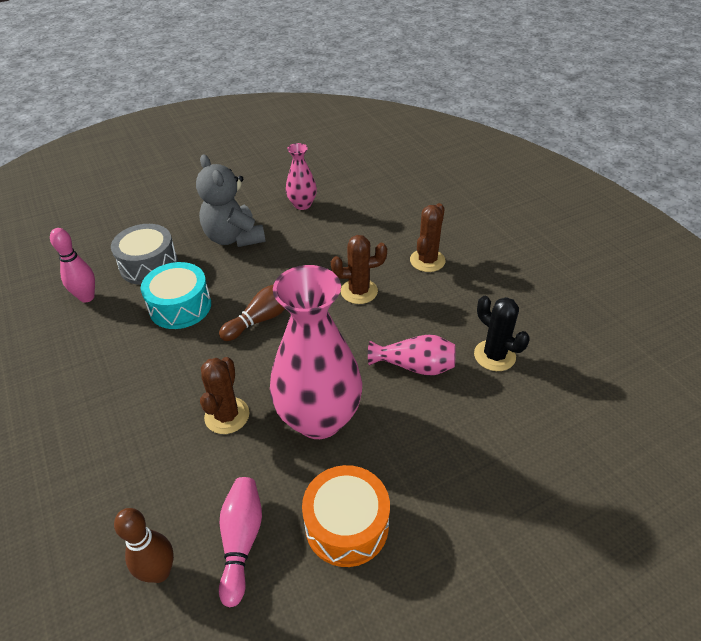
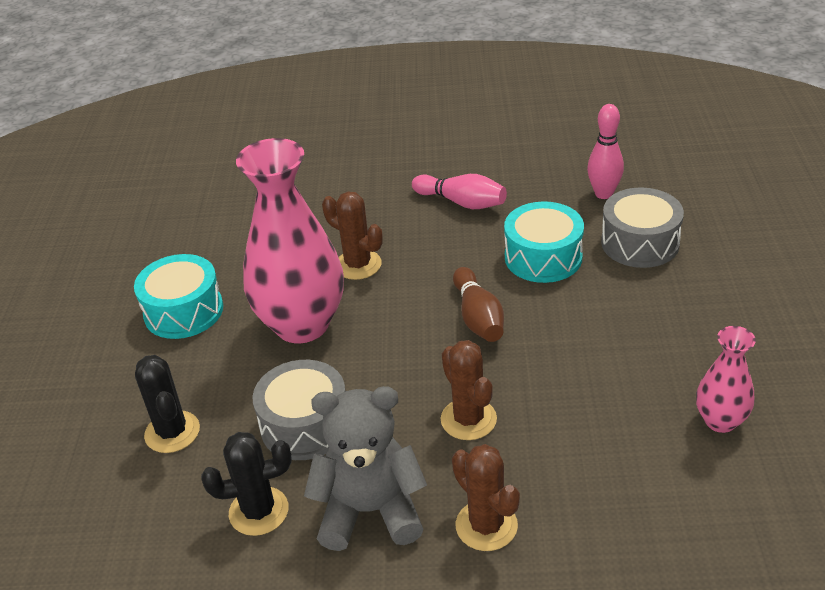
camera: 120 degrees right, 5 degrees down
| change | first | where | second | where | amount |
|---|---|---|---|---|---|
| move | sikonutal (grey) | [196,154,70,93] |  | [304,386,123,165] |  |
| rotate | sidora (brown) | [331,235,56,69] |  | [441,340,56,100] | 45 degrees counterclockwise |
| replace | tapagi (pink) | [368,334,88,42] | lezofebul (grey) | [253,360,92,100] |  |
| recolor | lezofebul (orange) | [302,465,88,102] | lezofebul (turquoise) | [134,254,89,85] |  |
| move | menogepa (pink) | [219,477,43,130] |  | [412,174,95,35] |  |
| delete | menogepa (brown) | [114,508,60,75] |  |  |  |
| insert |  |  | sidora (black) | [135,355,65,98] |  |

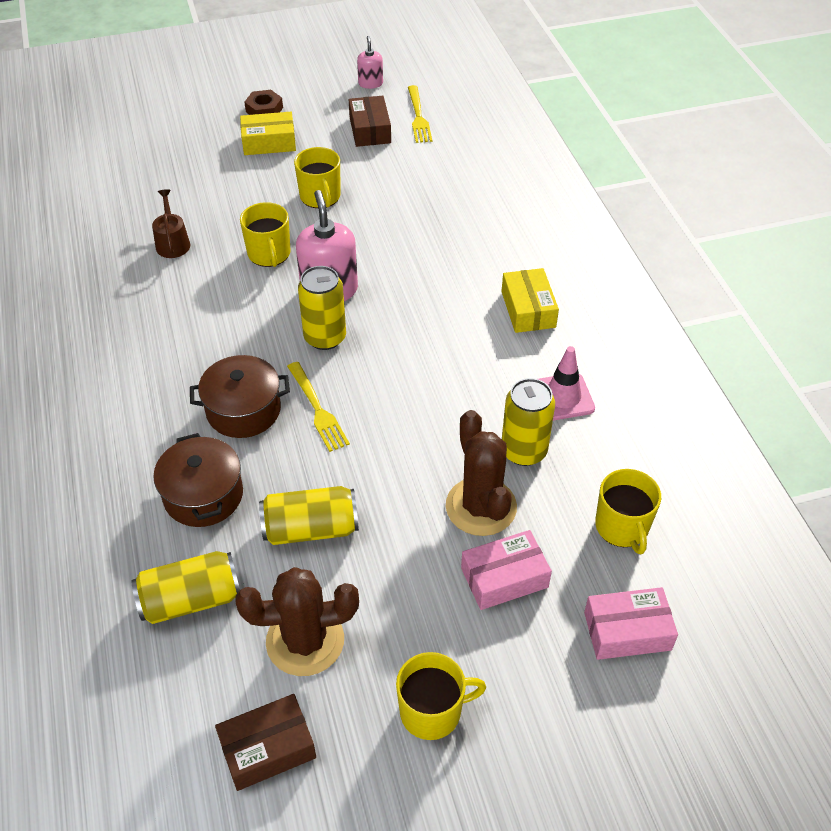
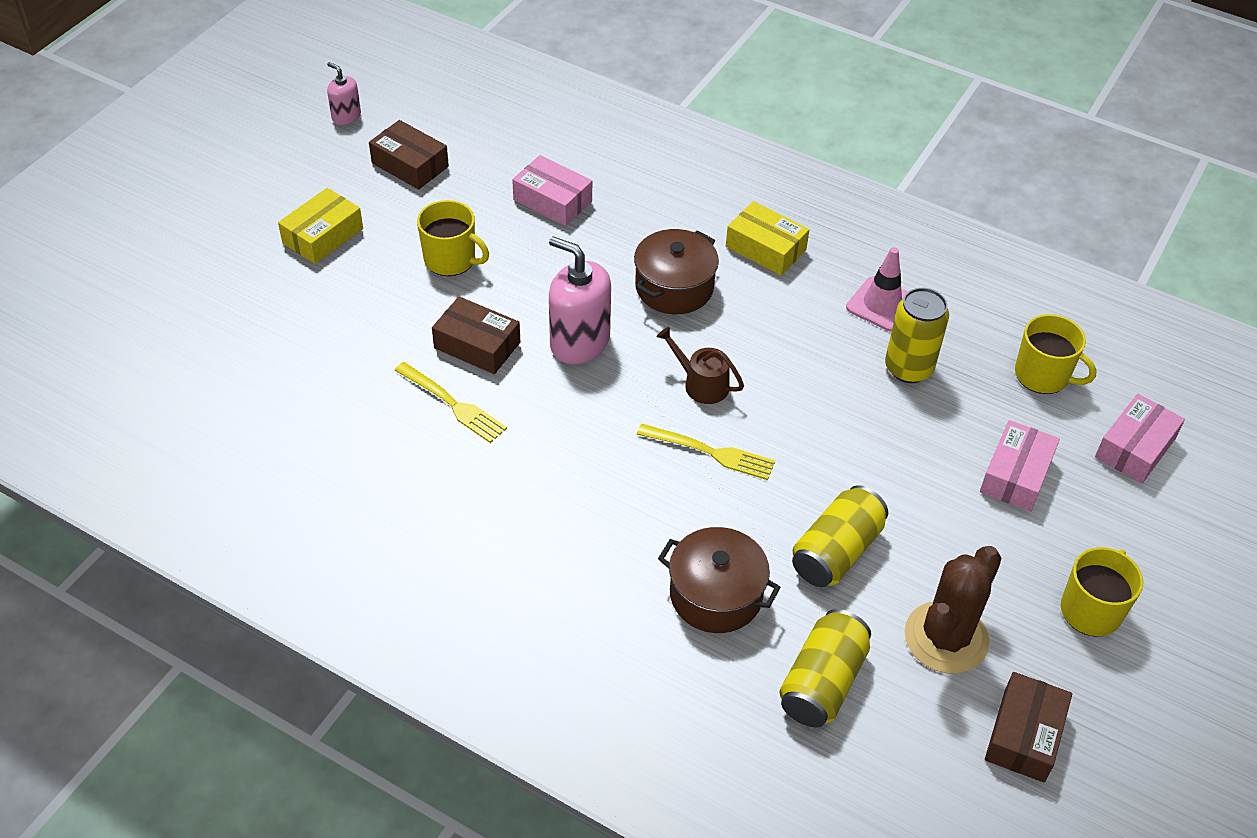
camera: 45 degrees left, 0 degrees up
| change | first | where | second | where | amount |
|---|---|---|---|---|---|
| move | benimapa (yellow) | [408,85,24,58] |  | [394,362,113,81] |  |
| delete | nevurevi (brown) | [244,90,39,25] |  |  |  |
| move | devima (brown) | [152,189,38,69] |  | [657,327,87,77] |  |
| replace | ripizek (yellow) | [240,202,51,65] | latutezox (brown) | [432,296,88,78] |  |
| delete | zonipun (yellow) | [298,266,48,84] |  |  |  |
| move | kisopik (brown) | [190,355,100,83] |  | [634,229,85,85] |  |
| delete | sidora (brown) | [446,410,71,126] |  |  |  |
| insert |  |  | latutezox (pink) | [512,155,80,71] |  |

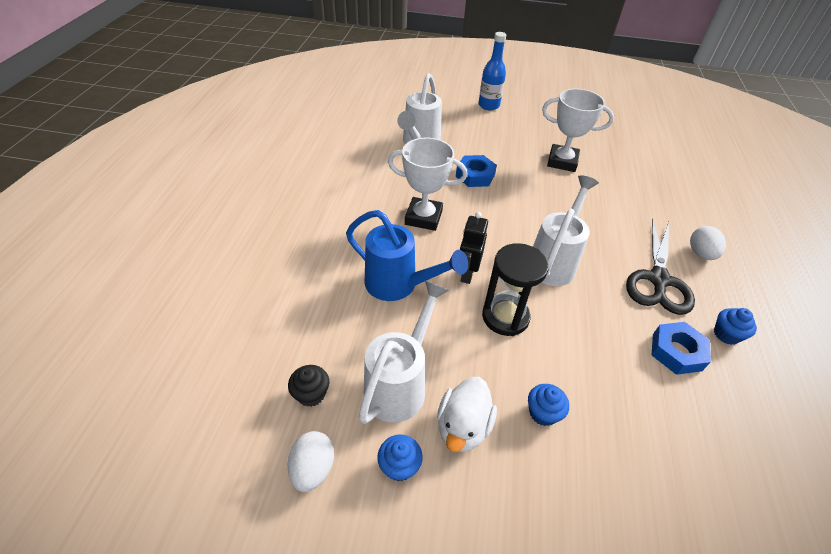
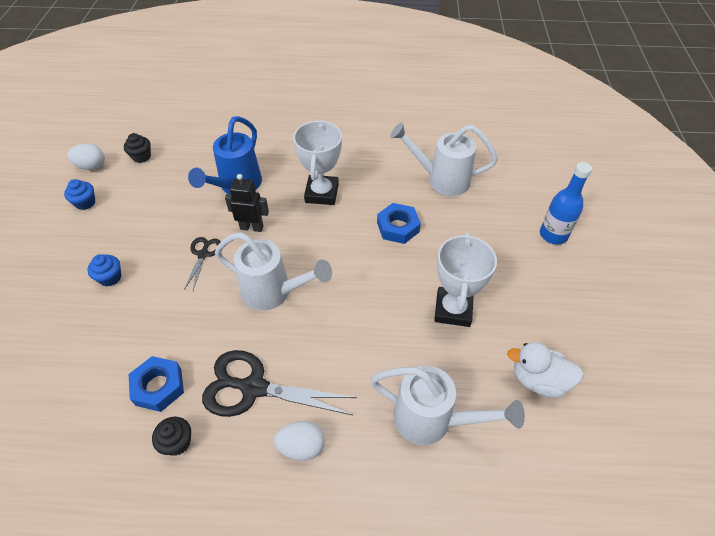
camera: 85 degrees right, 5 degrees up
| change | first | where | second | where | amount |
|---|---|---|---|---|---|
| replace | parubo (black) | [482,243,67,93] | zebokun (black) | [184,237,37,53] |  |
| move | devima (white) | [358,280,91,144] |  | [370,366,155,79] |  |
| recolor | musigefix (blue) | [714,308,43,37] | musigefix (black) | [152,417,39,39] |  |
| move | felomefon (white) | [437,377,60,75] |  | [507,342,77,56] |  |

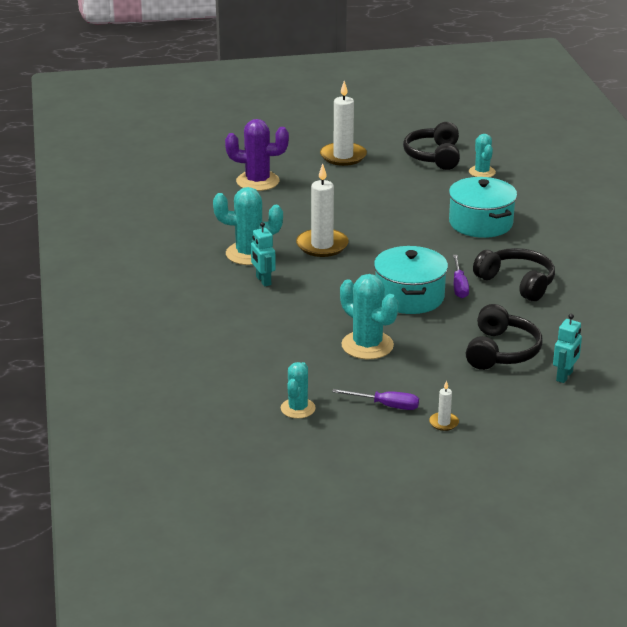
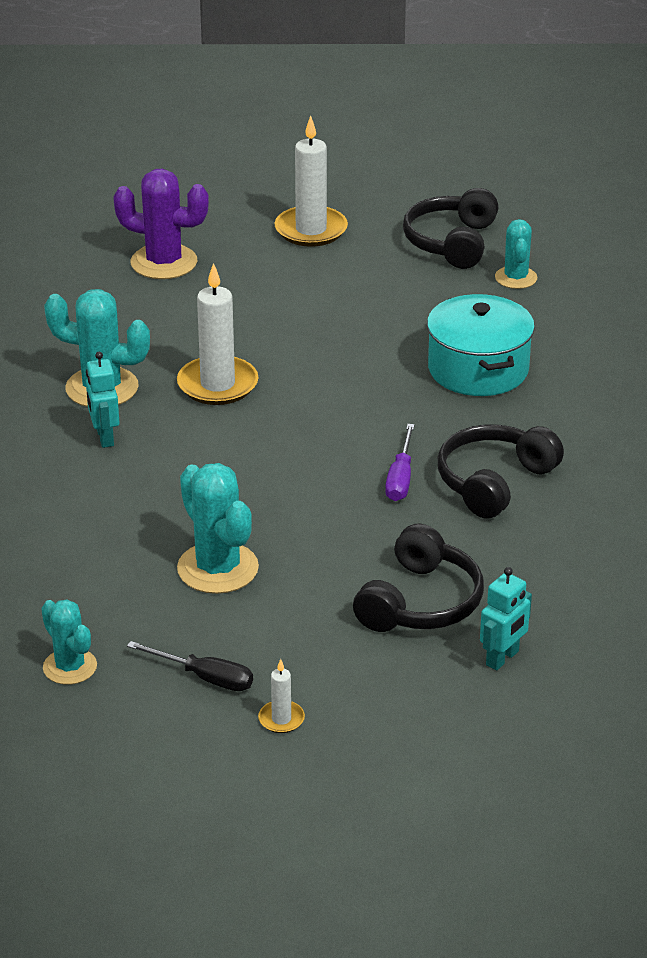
camera: 10 degrees right, 5 degrees up
| change | first | where | second | where | amount |
|---|---|---|---|---|---|
| delete | kisopik (turquoise) | [374,246,74,68] |  |  |  |
| rotate | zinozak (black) | [473,248,82,53] |  | [438,424,126,95] | 105 degrees counterclockwise |
| rotate | sidora (turquoise) | [281,362,35,57] |  | [41,599,56,86] | 60 degrees counterclockwise |
| recolor | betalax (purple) | [332,389,87,21] | betalax (black) | [127,641,126,50] |  |

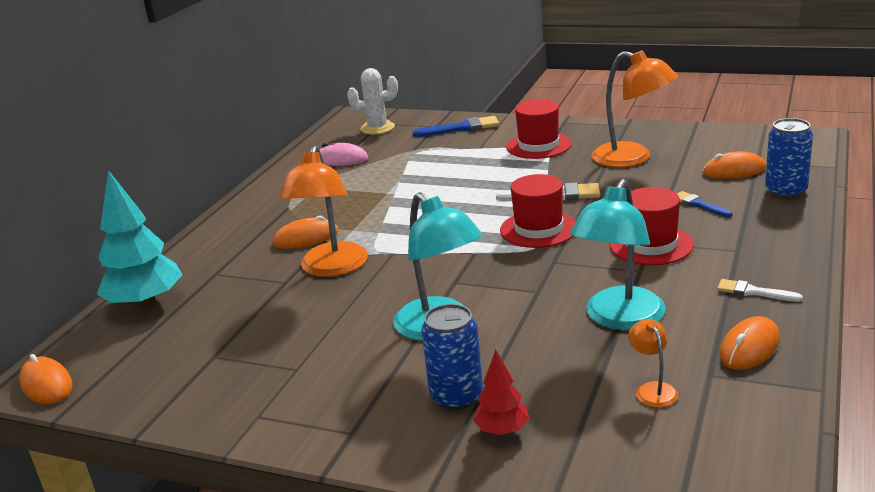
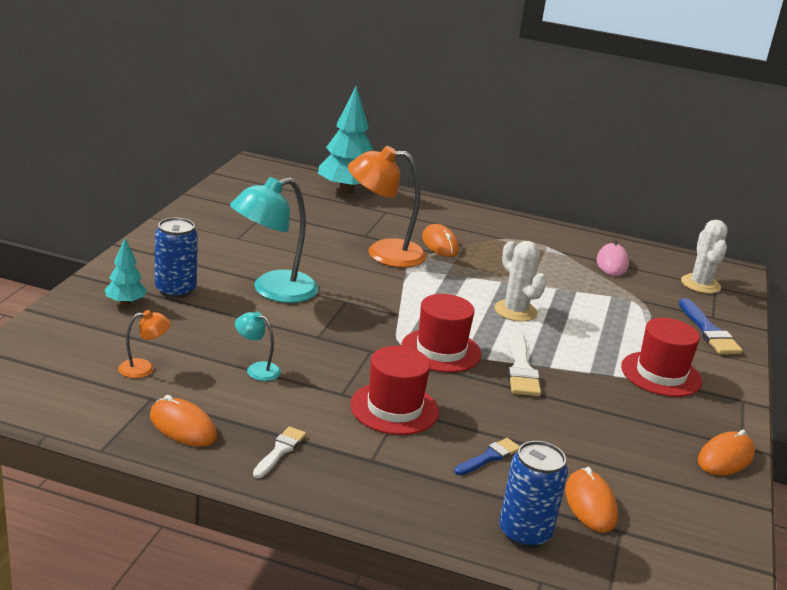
camera: 80 degrees right, 0 degrees up
| change | first | where | second | where | amount |
|---|---|---|---|---|---|
| delete | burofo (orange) | [591,50,87,117] |  |  |  |
| resize | burofo (turquoise) | [570,179,96,151] |  | [235,312,46,69] | x0.46 |
| recolor | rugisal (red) | [473,349,57,86] | rugisal (turquoise) | [105,238,42,68] |  |
| move | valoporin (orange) | [19,354,54,50] |  | [698,430,57,45] |  |
| insert |  |  | sidora (white) | [495,241,51,81] |  |

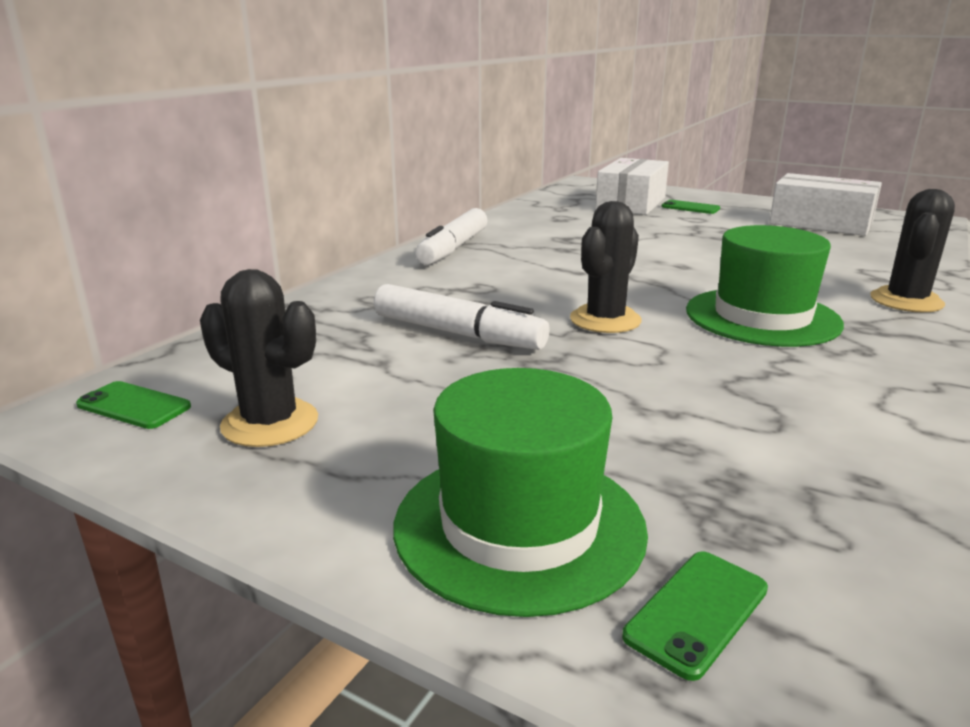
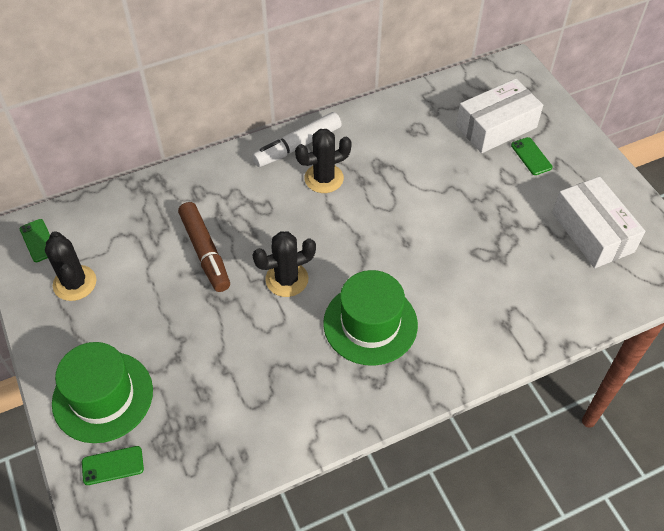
camera: 35 degrees right, 30 degrees up
| change | first | where | second | where | amount |
|---|---|---|---|---|---|
| move | sidora (black) | [870,189,85,123] |  | [295,129,57,64] |  |
| recolor | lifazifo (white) | [374,284,176,66] | lifazifo (brown) | [178,202,52,90] |  |

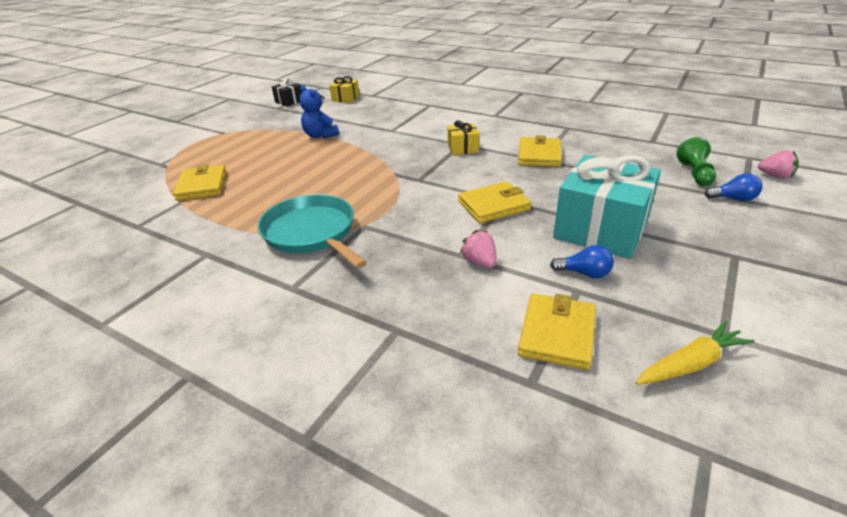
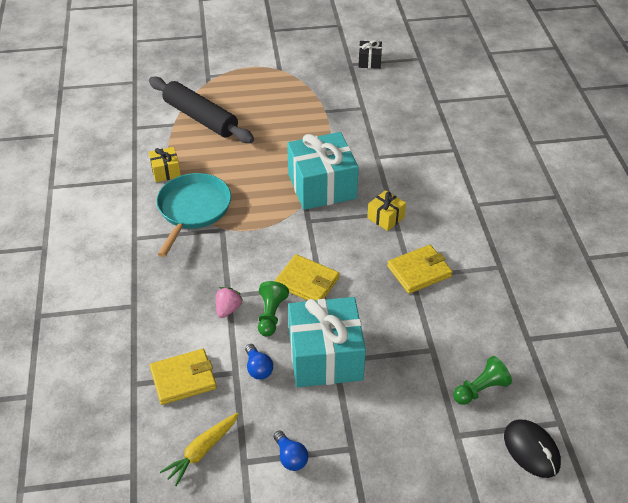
camera: 50 degrees right, 10 degrees up
| change | first | where | second | where | amount |
|---|---|---|---|---|---|
| move | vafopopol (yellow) | [329,76,30,27] |  | [149,147,32,35] |  |
| delete | sikonutal (blue) | [299,85,40,53] |  |  |  |
| replace | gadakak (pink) | [758,150,41,29] | valoporin (black) | [504,420,57,58] |  |
| replace | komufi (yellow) | [173,164,53,37] | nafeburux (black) | [149,76,105,67] |  |
| move | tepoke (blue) | [705,173,58,28] |  | [274,431,34,40] |  |
| rotate | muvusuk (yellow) | [636,321,119,64] |  | [160,413,79,73] | 105 degrees clockwise |
| insert |  |  | vafopopol (turquoise) | [287,132,72,78] |  |
| insert |  |  | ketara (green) | [258,281,31,55] |  |

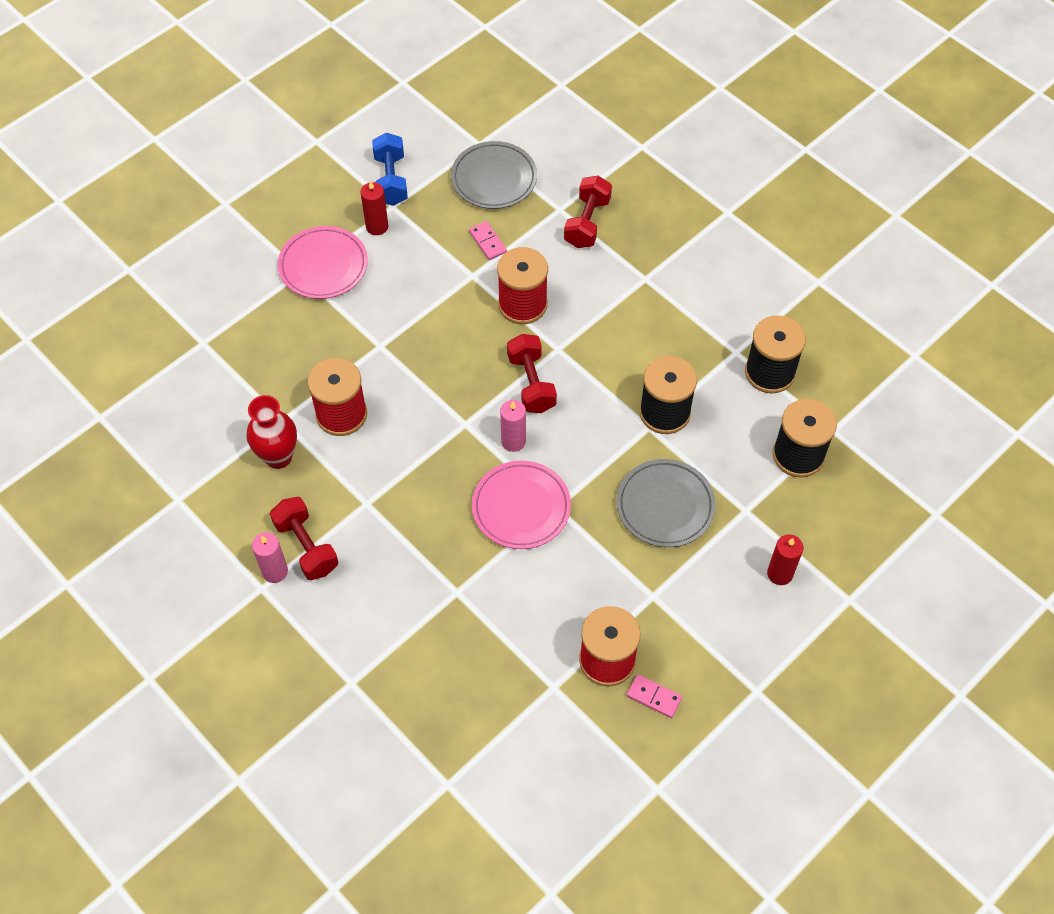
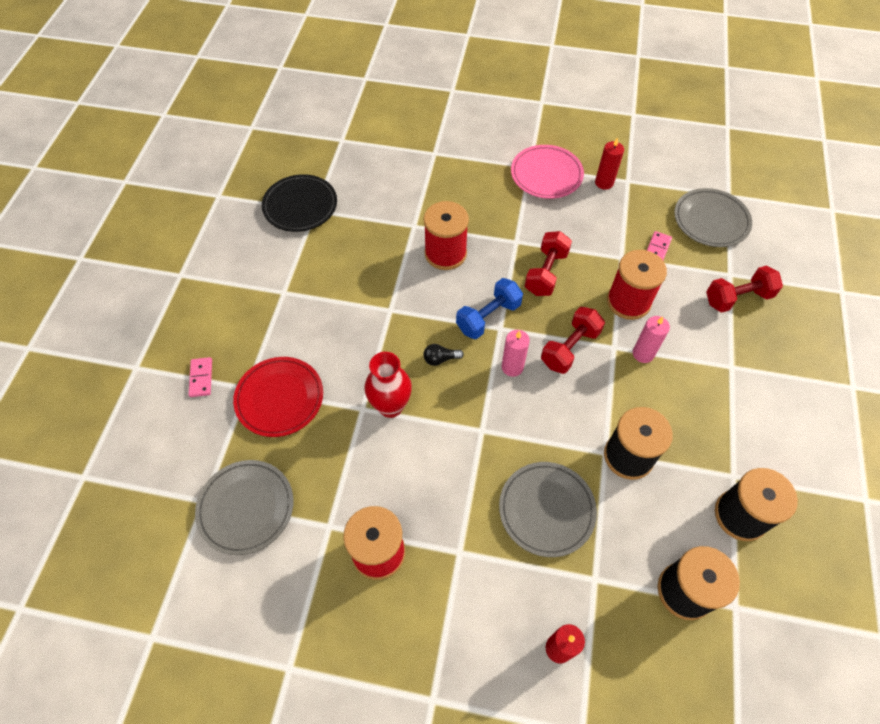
camera: 55 degrees right, 0 degrees up
| change | first | where | second | where | amount |
|---|---|---|---|---|---|
| move | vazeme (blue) | [372,133,36,73] |  | [456,278,67,61] |  |
| move | tapagi (red) | [246,395,51,74] |  | [364,352,48,66] |  |
| delete | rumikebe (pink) | [472,461,99,88] |  |  |  |
| move | vazeme (red) | [270,497,68,83] |  | [525,231,47,65] |  |
| move | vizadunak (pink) | [252,532,36,51] |  | [633,316,37,47] |  |
| move | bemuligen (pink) | [627,674,55,44] |  | [189,357,23,40] |  |
| insert |  |  | rumikebe (black) | [262,174,75,58] |  |
| insert |  |  | tepoke (black) | [423,344,41,22] |  |
| insert |  |  | rumikebe (red) | [233,357,90,80] |  |
| insert |  |  | rumikebe (grey) | [195,460,98,95] |  |

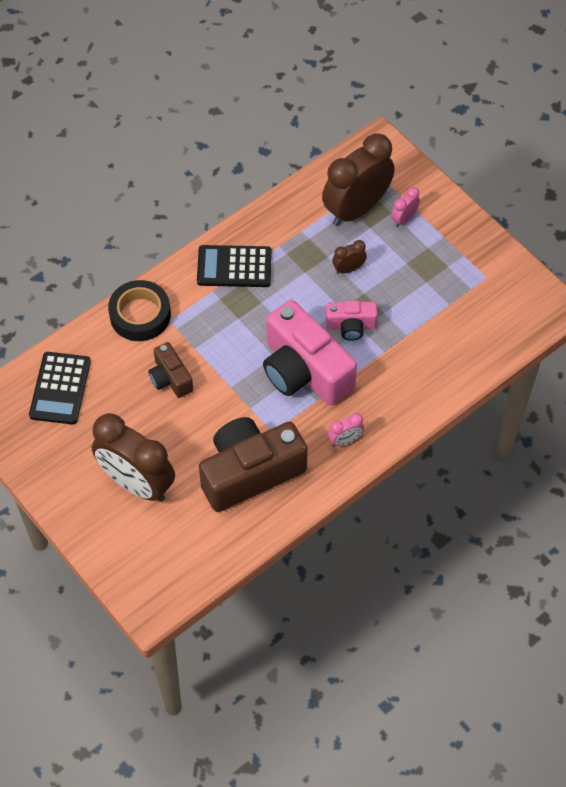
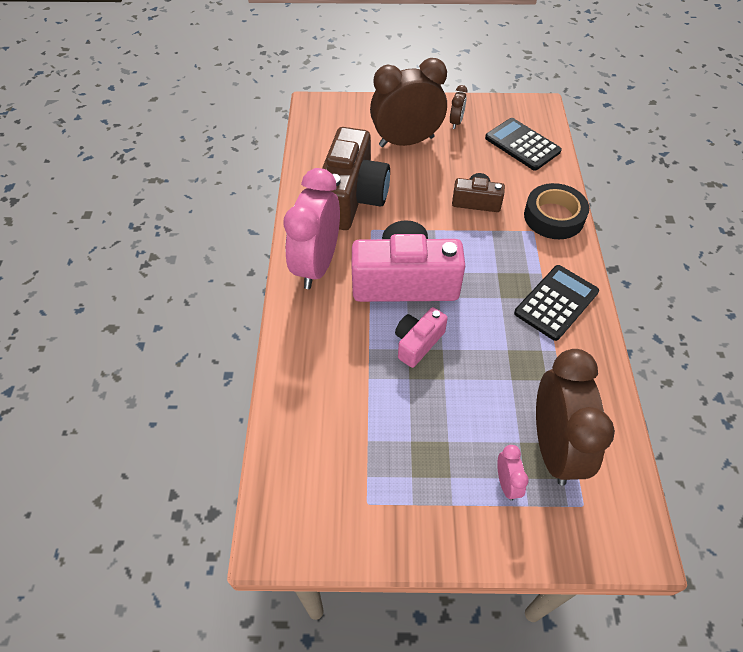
camera: 130 degrees right, 5 degrees down
| change | first | where | second | where | amount |
|---|---|---|---|---|---|
| move | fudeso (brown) | [332,240,35,34] |  | [450,85,17,44] |  |
| resize | fudeso (pink) | [328,413,36,34] |  | [283,168,57,121] | x2.34 |

